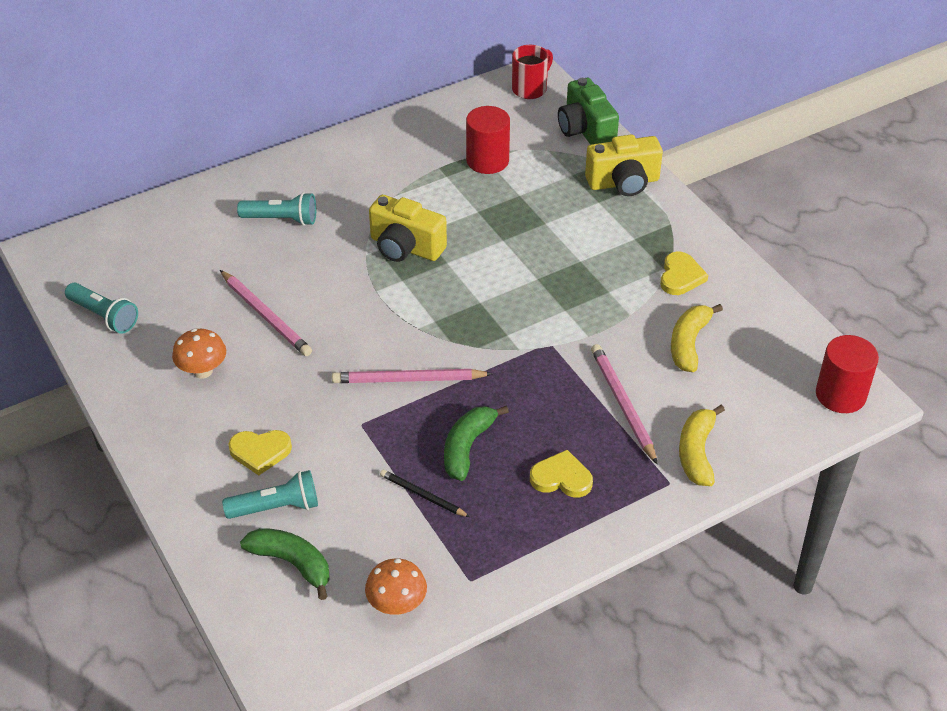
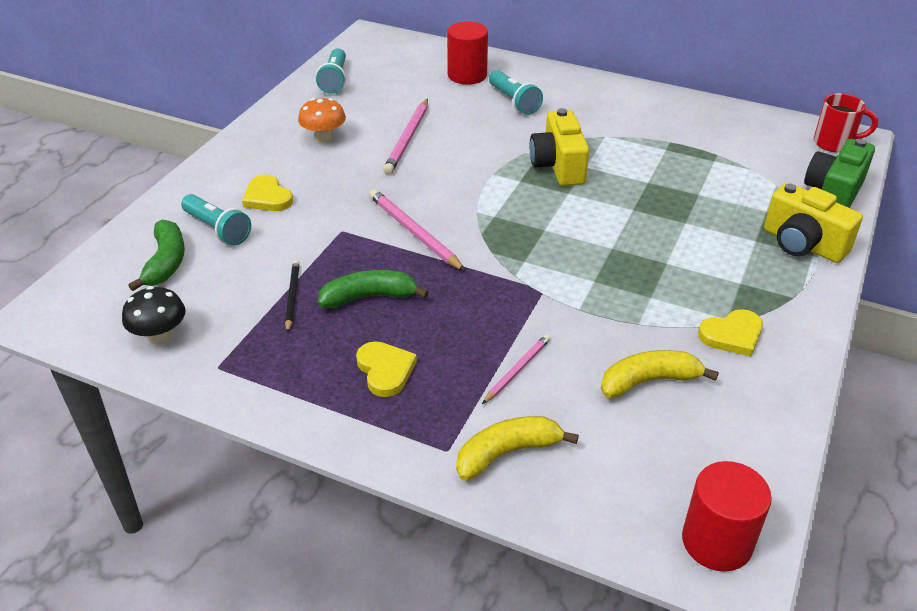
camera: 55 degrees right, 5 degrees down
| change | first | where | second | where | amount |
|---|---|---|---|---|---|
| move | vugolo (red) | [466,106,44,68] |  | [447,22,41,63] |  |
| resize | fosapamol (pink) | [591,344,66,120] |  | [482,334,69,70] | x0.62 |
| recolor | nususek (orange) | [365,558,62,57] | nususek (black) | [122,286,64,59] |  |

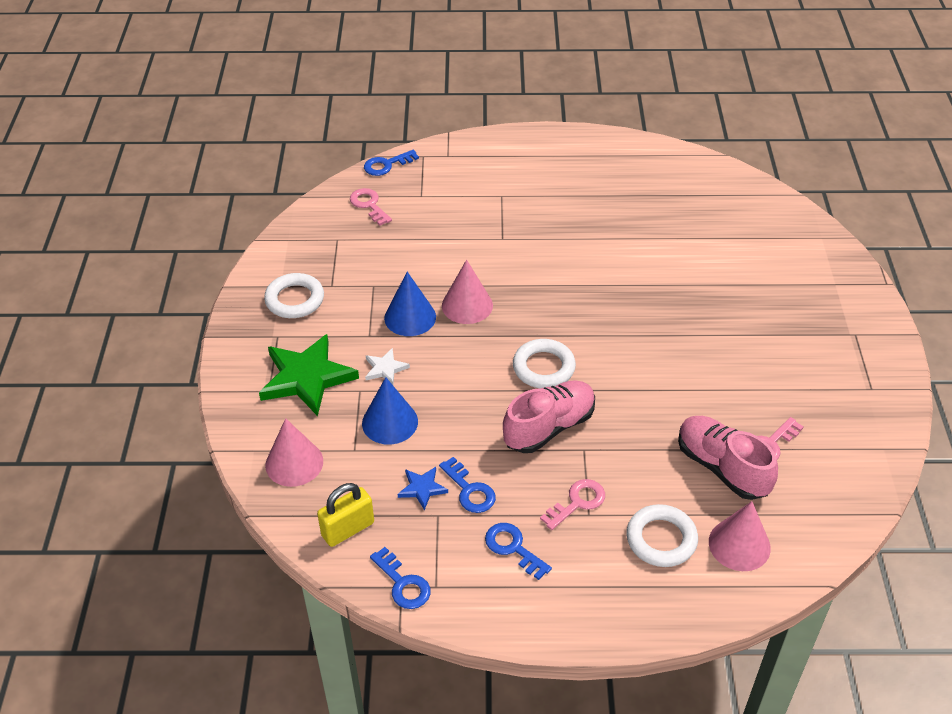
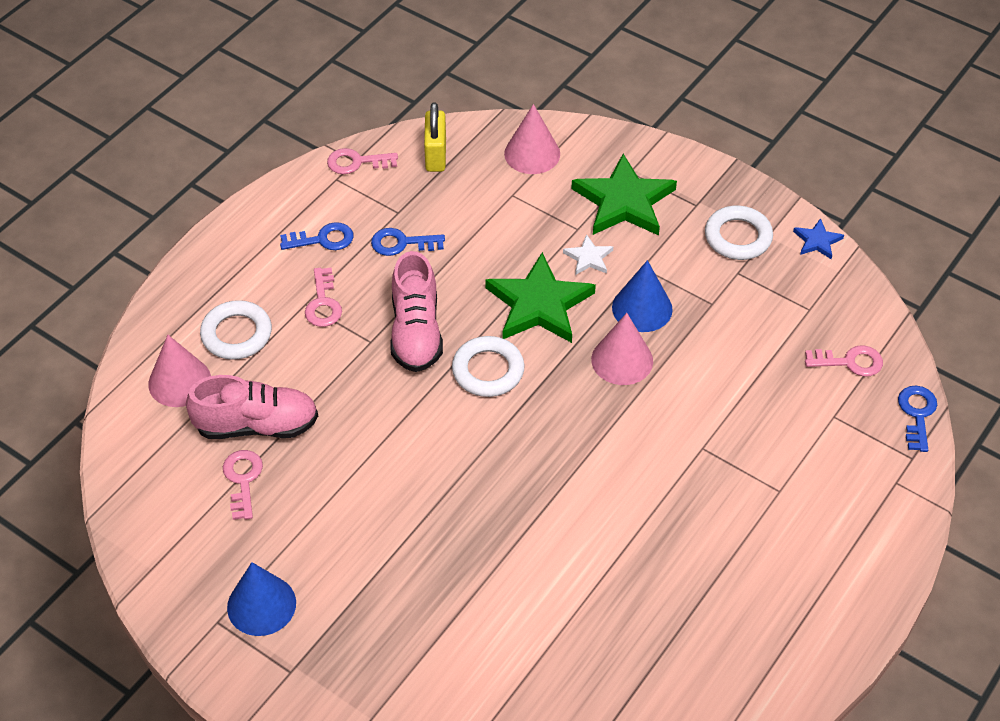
camera: 125 degrees right, 5 degrees up
| change | first | where | second | where | amount |
|---|---|---|---|---|---|
| move | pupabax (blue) | [362,377,56,68] |  | [227,562,69,74] |  |
| move | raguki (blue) | [398,467,50,43] |  | [793,218,51,41] |  |
| recolor | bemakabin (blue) | [370,547,61,62] | bemakabin (pink) | [327,148,71,26] |  |
| insert |  |  | raguki (green) | [485,252,111,91] |  |

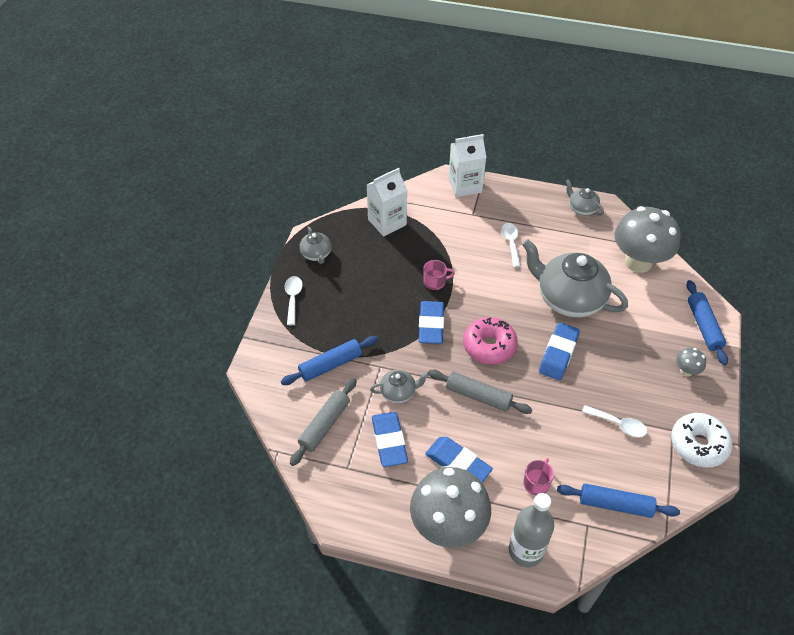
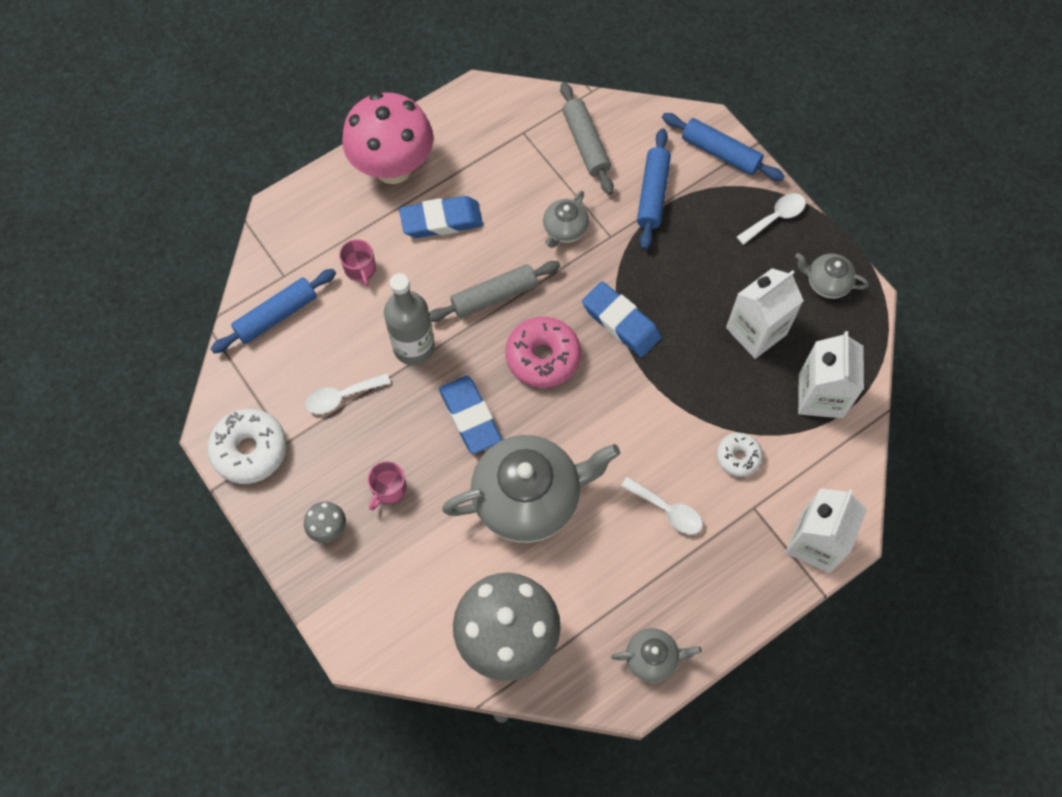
camera: 130 degrees right, 15 degrees up
| change | first | where | second | where | amount |
|---|---|---|---|---|---|
| move | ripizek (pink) | [423,260,32,30] |  | [368,461,39,49] |  |
| rotate | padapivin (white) | [285,276,18,49] |  | [737,193,69,52] | 75 degrees counterclockwise |
| move | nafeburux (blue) | [686,280,42,85] |  | [662,113,122,68] |  |
| delete | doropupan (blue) | [372,412,36,55] |  |  |  |
| recolor | nususek (grey) | [410,467,81,81] | nususek (pink) | [342,92,91,92] |  |
| move | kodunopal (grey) | [509,493,45,74] |  | [384,273,51,92] |  |
| insert |  |  | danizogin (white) | [726,268,78,91] |  |
| insert |  |  | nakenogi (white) | [717,433,46,44] |  |

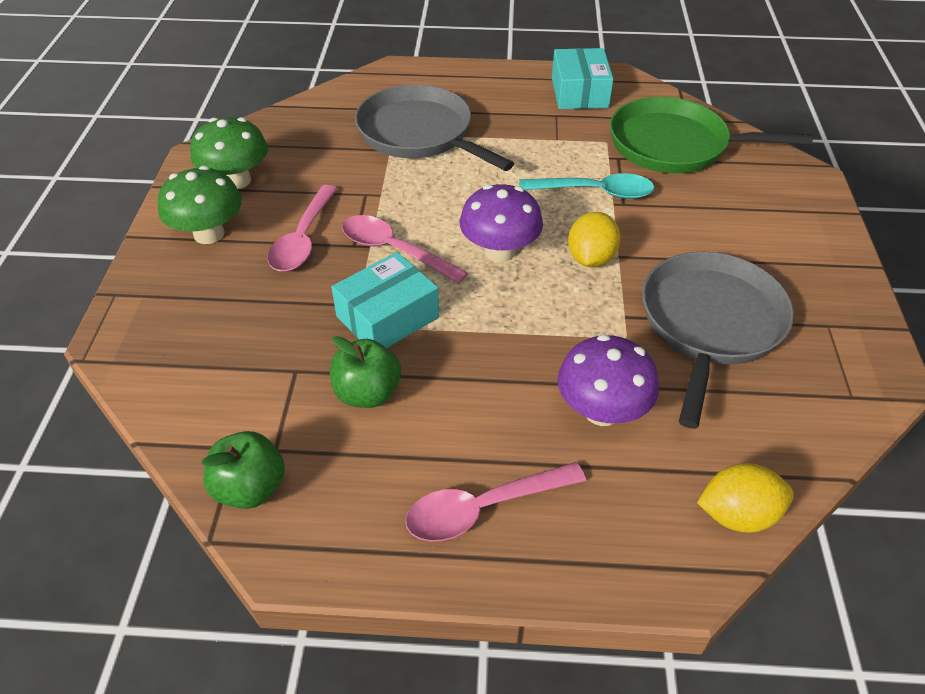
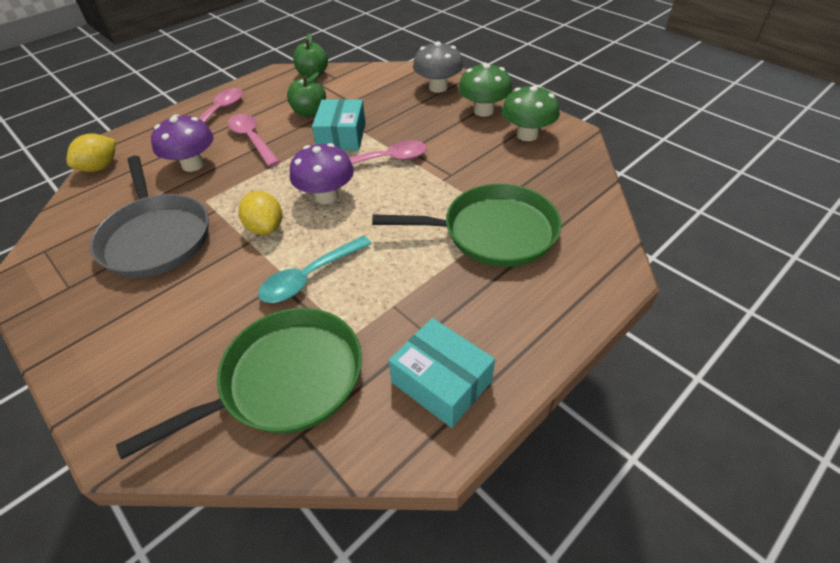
camera: 135 degrees right, 0 degrees up
| change | first | where | second | where | amount |
|---|---|---|---|---|---|
| recolor | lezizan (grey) | [355,84,159,87] | lezizan (green) | [372,184,190,83] |  |
| move | padapivin (pink) | [267,185,70,86] |  | [228,114,52,53] |  |
| insert |  |  | nususek (grey) | [413,41,50,52] |  |

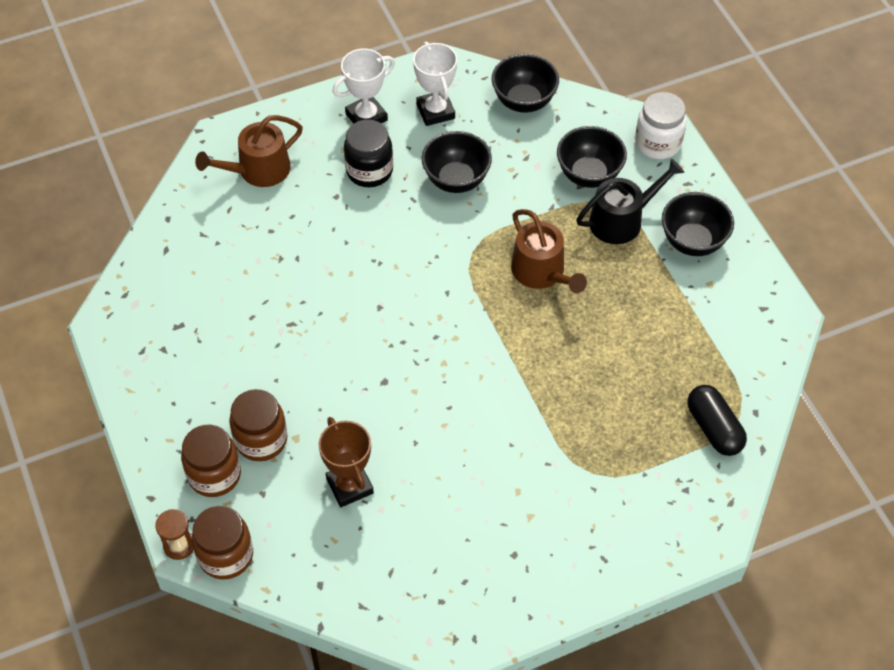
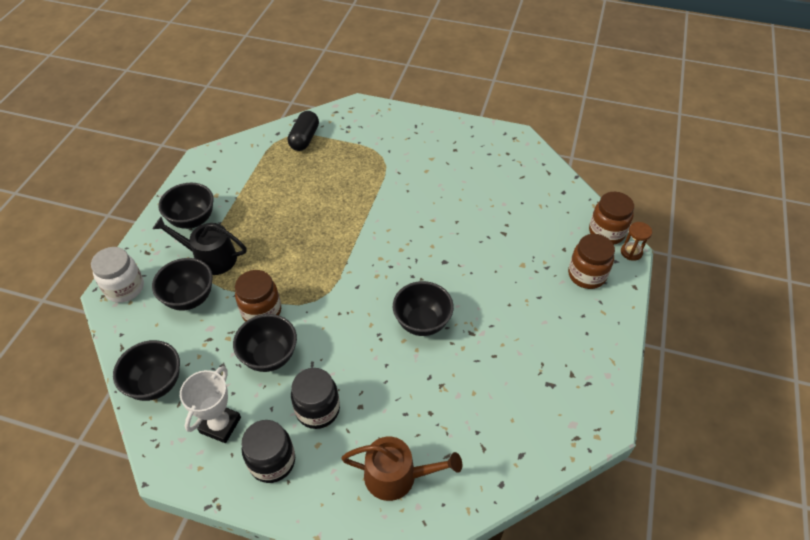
camera: 140 degrees left, 5 degrees down
| change | first | where | second | where | amount |
|---|---|---|---|---|---|
| replace | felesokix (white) | [333,49,62,75] | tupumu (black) | [242,420,53,63] |  |
| delete | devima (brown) | [511,209,76,84] |  |  |  |
| move | tupumu (brown) | [229,389,58,72] |  | [235,270,46,52] |  |
| delete | felesokix (brown) | [319,417,55,90] |  |  |  |
| insert |  |  | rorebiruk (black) | [393,281,61,55] |  |

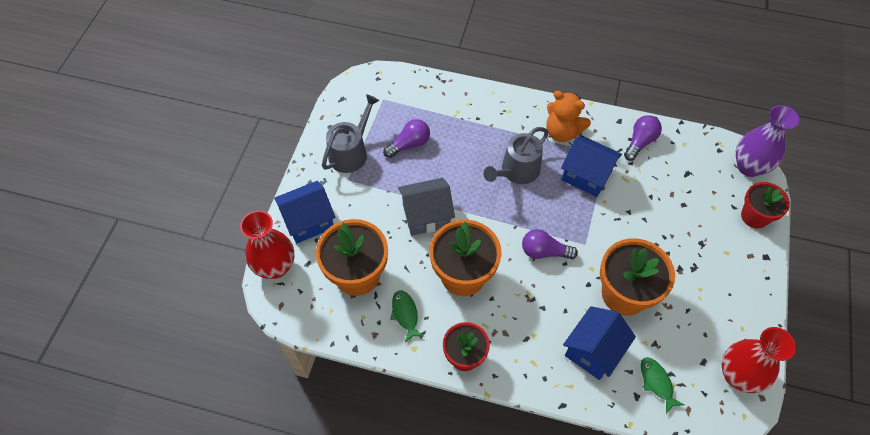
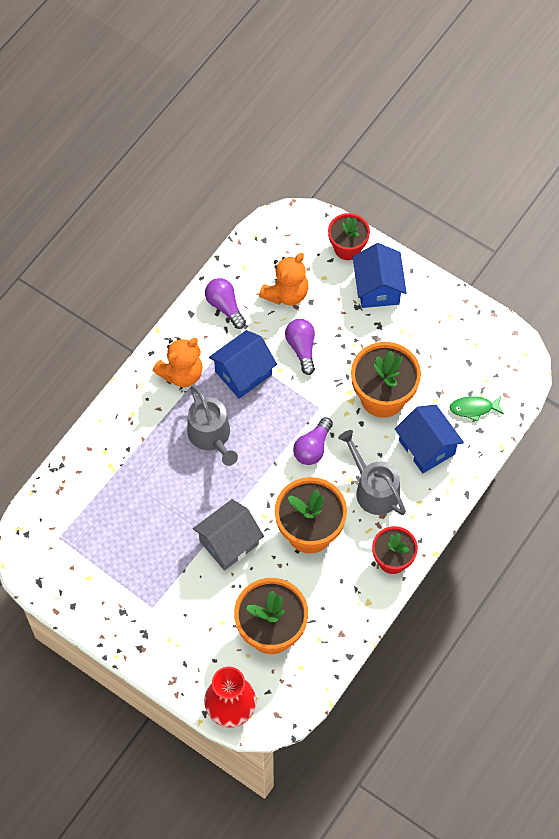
camera: 70 degrees left, 5 degrees up
| change | first | where | second | where | amount |
|---|---|---|---|---|---|
| move | devima (grey) | [322,94,58,79] |  | [338,430,68,85] |  |
| delete | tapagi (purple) | [736,105,63,72] |  |  |  |
| move | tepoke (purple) | [383,119,47,39] |  | [285,319,30,56] |  |
| rotate | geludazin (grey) | [398,178,57,58] |  | [193,499,71,72] | 45 degrees clockwise |
| move | geludazin (blue) | [274,181,61,63] |  | [353,243,54,65] |  |
| delete | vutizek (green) | [390,290,35,52] |  |  |  |
| delete | tapagi (red) | [722,327,74,66] |  |  |  |
| insert |  |  | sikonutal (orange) | [259,253,50,53] |  |

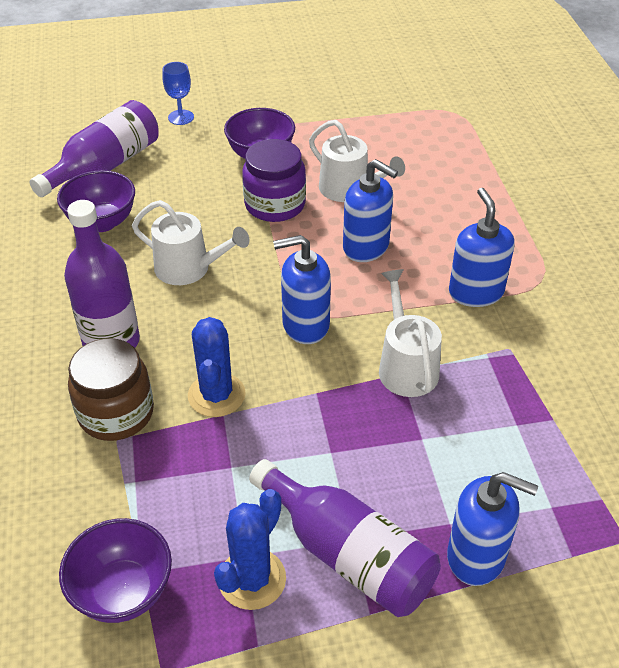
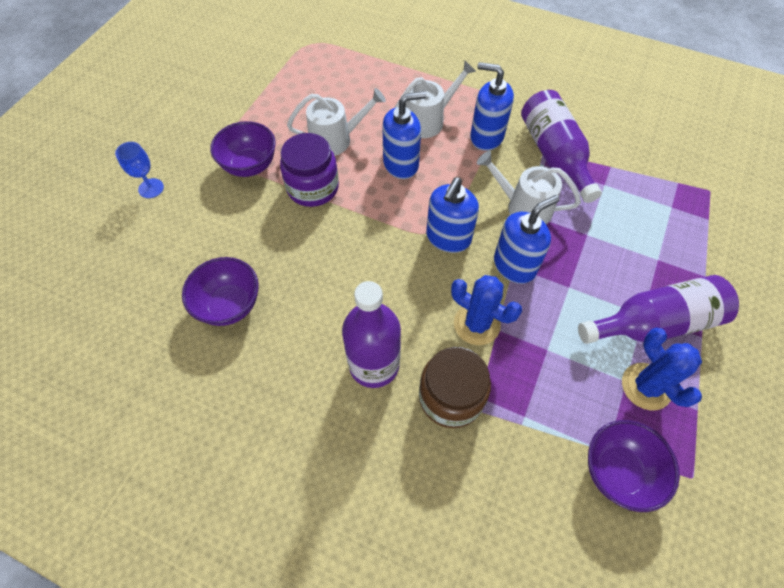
camera: 55 degrees left, 15 degrees up
| change | first | where | second | where | amount |
|---|---|---|---|---|---|
| move | kodunopal (purple) | [30,100,129,97] |  | [521,90,81,113] |  |
| move | devima (white) | [132,200,117,85] |  | [395,61,81,77] |  |
| move | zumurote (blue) | [447,472,91,114] |  | [494,195,65,89] |  |

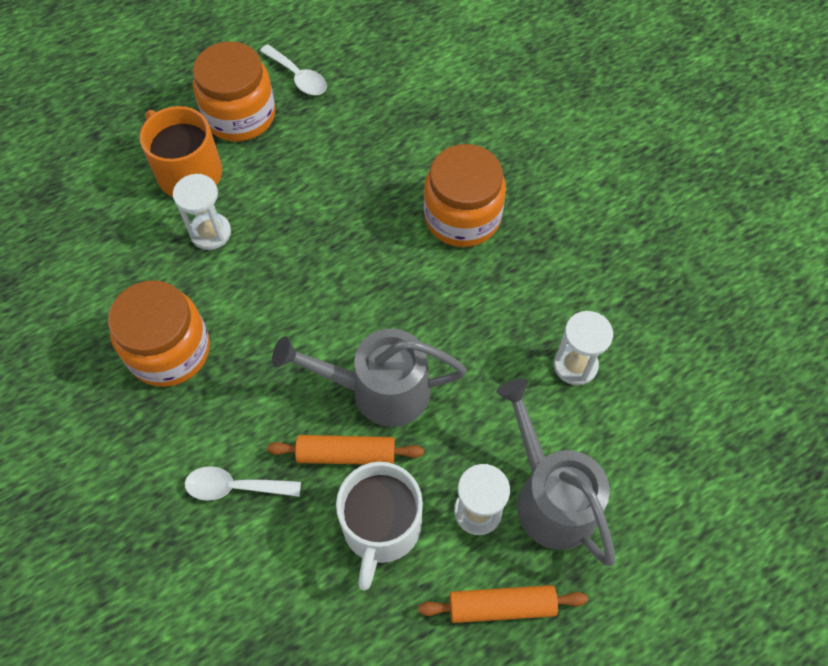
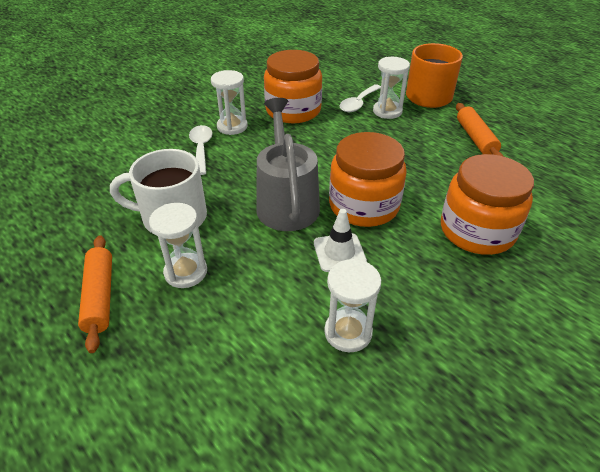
camera: 80 degrees right, 20 degrees down
| change | first | where | second | where | amount |
|---|---|---|---|---|---|
| move | tupumu (orange) | [193,42,83,100] |  | [329,132,78,95] |  |
| move | padapivin (white) | [260,44,67,51] |  | [340,84,41,28] |  |
| delete | devima (grey) | [496,379,119,187] |  |  |  |
| move | nafeburux (orange) | [267,435,157,30] |  | [456,103,47,53] |  |
| insert |  |  | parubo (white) | [211,70,37,65] |  |
| insert |  |  | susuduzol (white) | [314,209,53,63] |  |

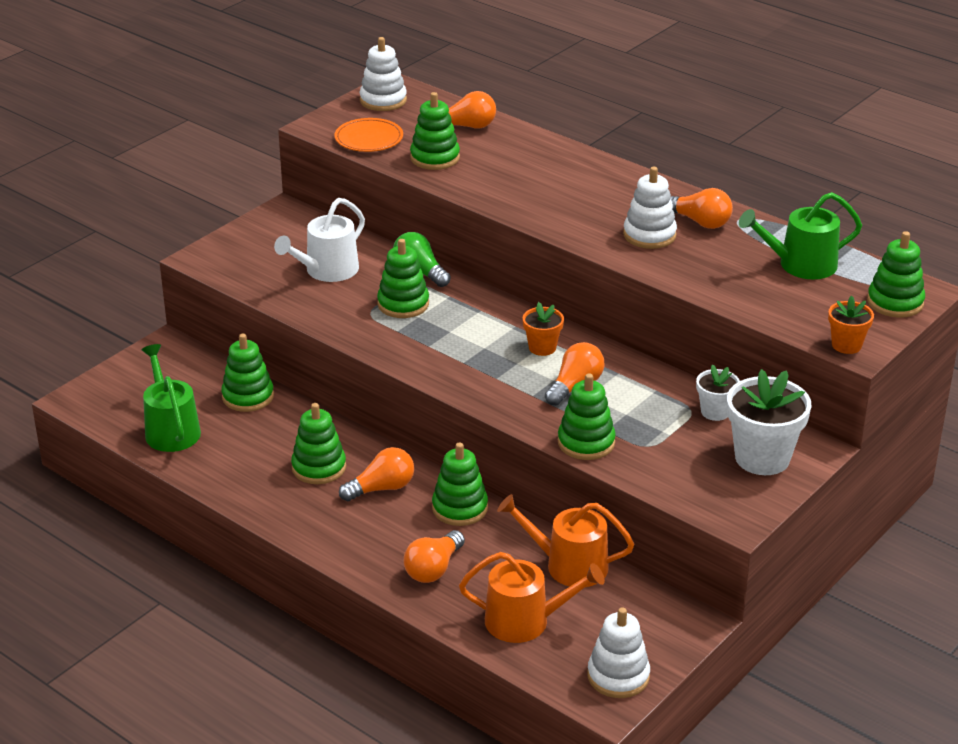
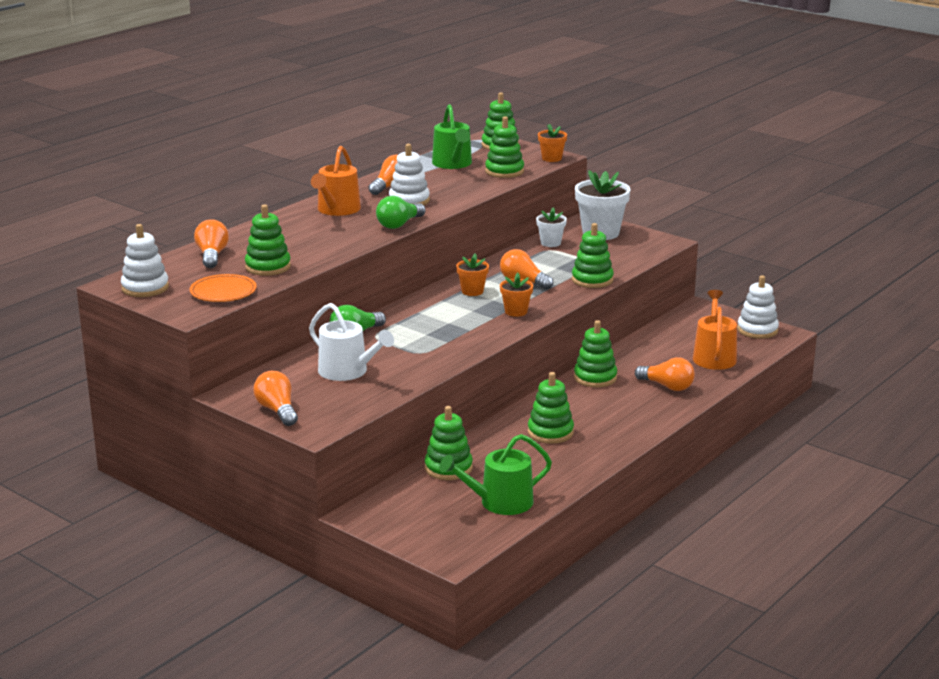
camera: 90 degrees left, 10 degrees down
| change | first | where | second | where | amount |
|---|---|---|---|---|---|
| move | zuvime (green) | [377,239,52,79] |  | [485,116,39,62] |  |
| move | tepoke (orange) | [339,447,75,54] |  | [254,371,44,55] |  |
| move | devima (orange) | [497,494,137,93] |  | [311,146,50,70] |  |
| insert |  |  | tepoke (green) | [376,196,49,33] |  |
| insert |  |  | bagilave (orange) | [500,273,33,44] |  |

